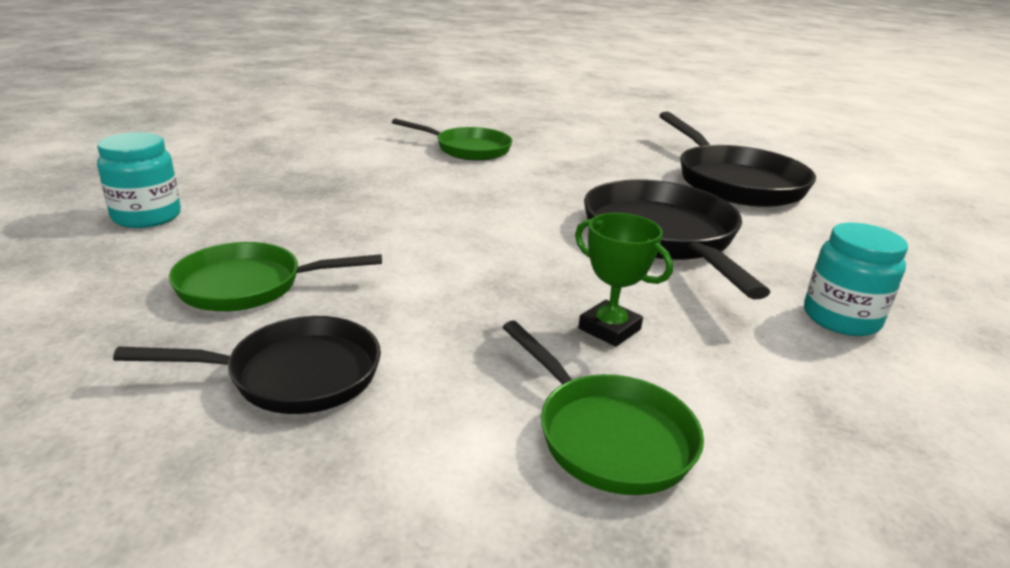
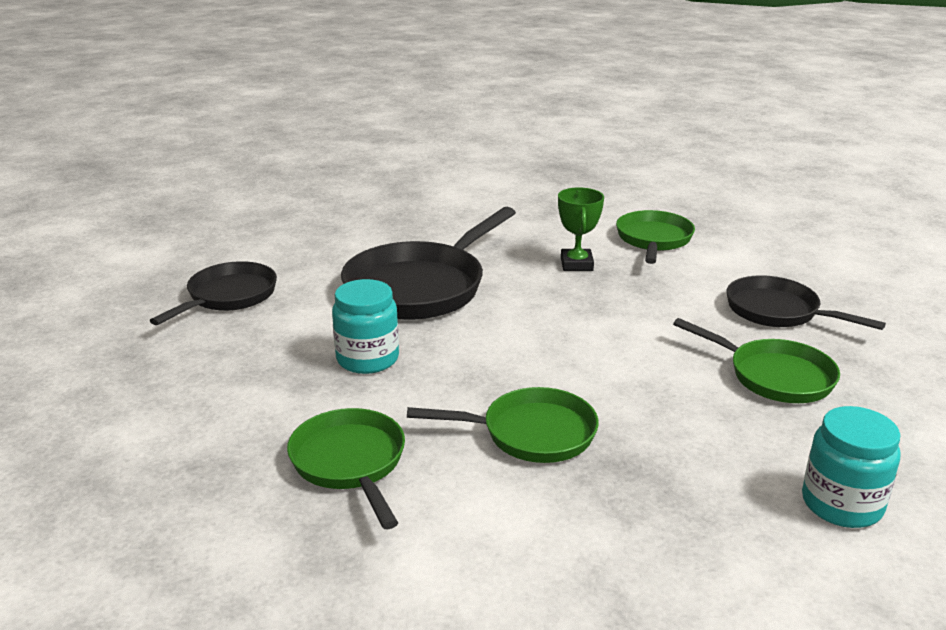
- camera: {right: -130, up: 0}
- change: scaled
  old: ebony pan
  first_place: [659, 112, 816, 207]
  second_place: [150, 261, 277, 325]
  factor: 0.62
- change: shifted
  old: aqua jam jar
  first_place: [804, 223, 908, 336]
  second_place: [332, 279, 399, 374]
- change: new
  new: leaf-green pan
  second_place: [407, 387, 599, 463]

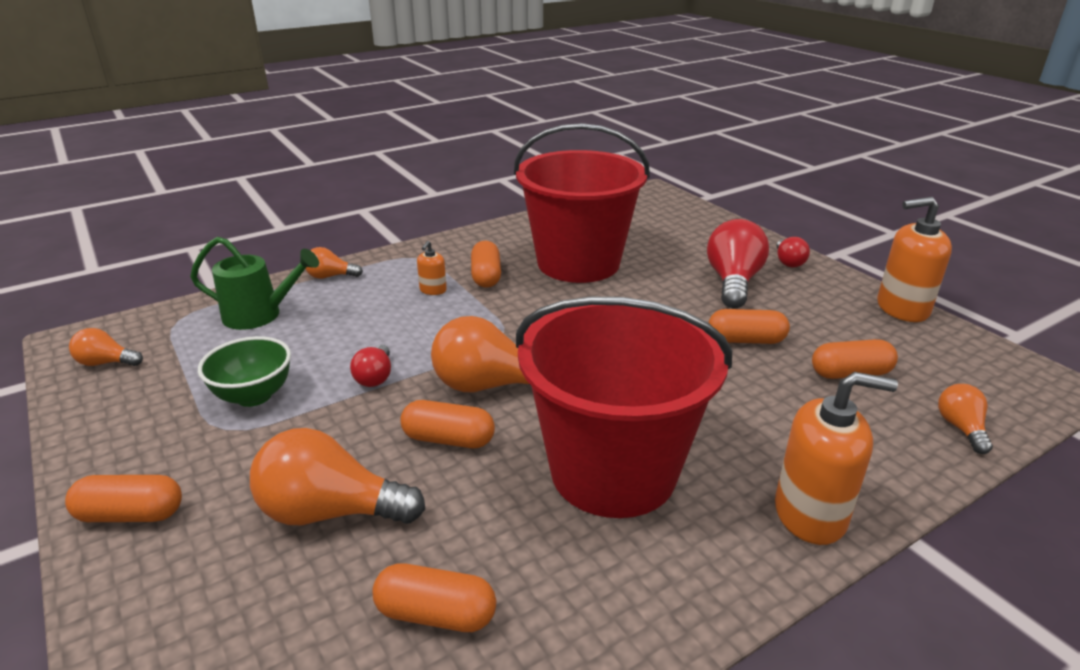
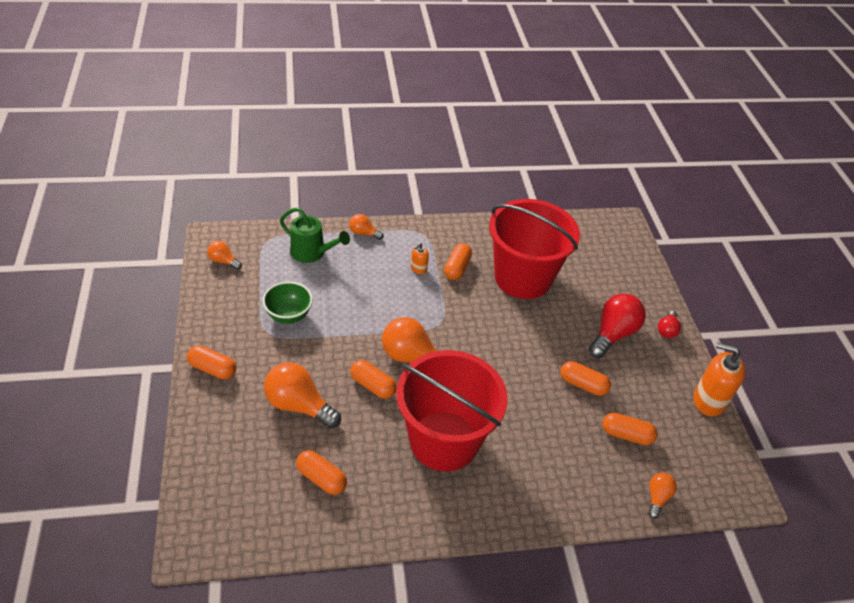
- camera: {right: 20, up: 15}
- change: gone
  old: scarlet light bulb
  first_place: [350, 345, 391, 387]
- change: gone
  old: orange-coloured soap dispenser
  first_place: [775, 372, 898, 545]

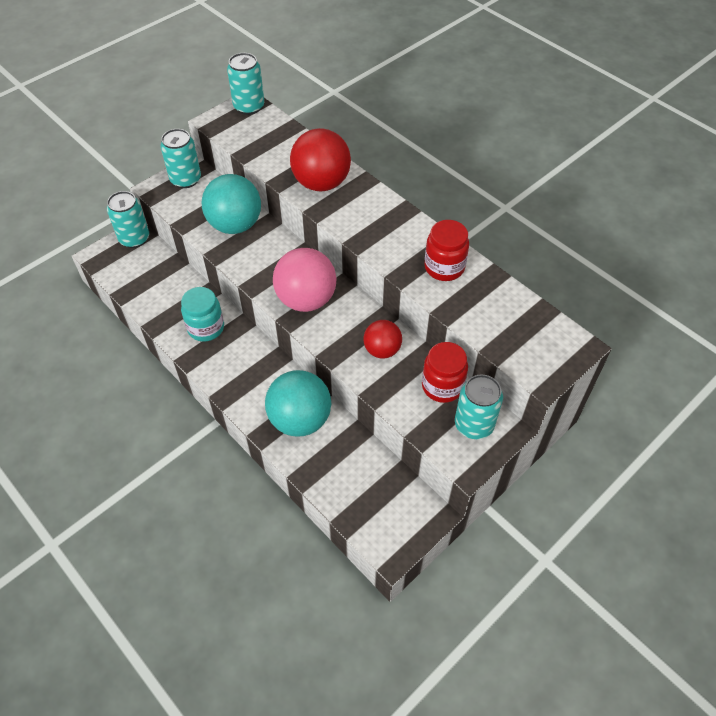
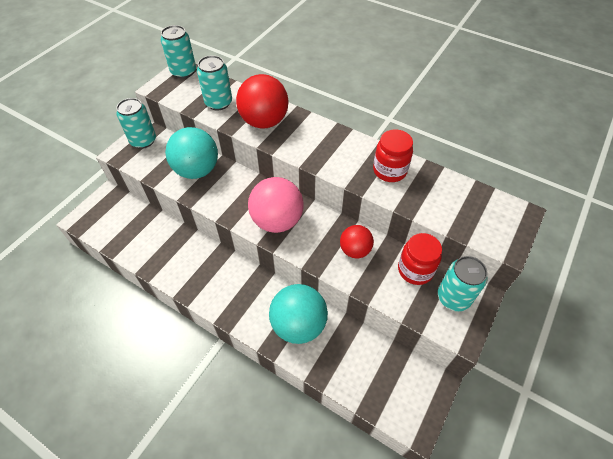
- camera: {right: -15, up: 0}
- change: shifted
  old: aqua soda can
  first_place: [107, 191, 149, 248]
  second_place: [197, 55, 232, 111]
- change: gone
  old: aqua jam jar
  first_place: [181, 287, 224, 342]

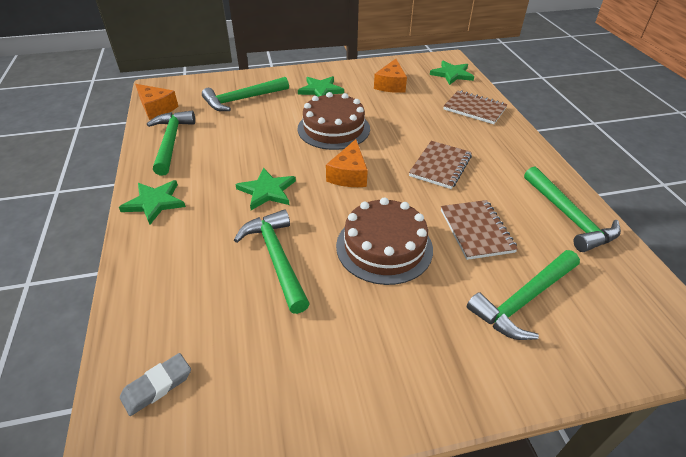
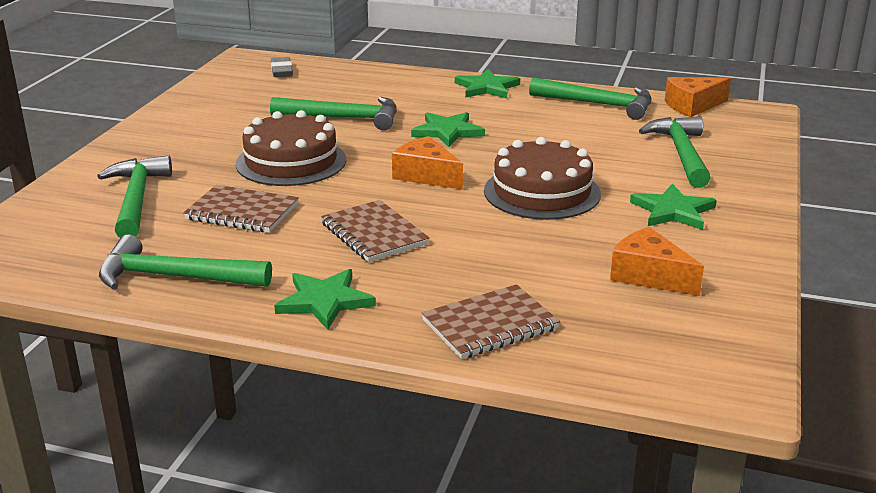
- camera: {right: 120, up: -15}
- change: shifted
  old: leaf-green star shape
  first_place: [430, 61, 474, 85]
  second_place: [274, 269, 376, 330]

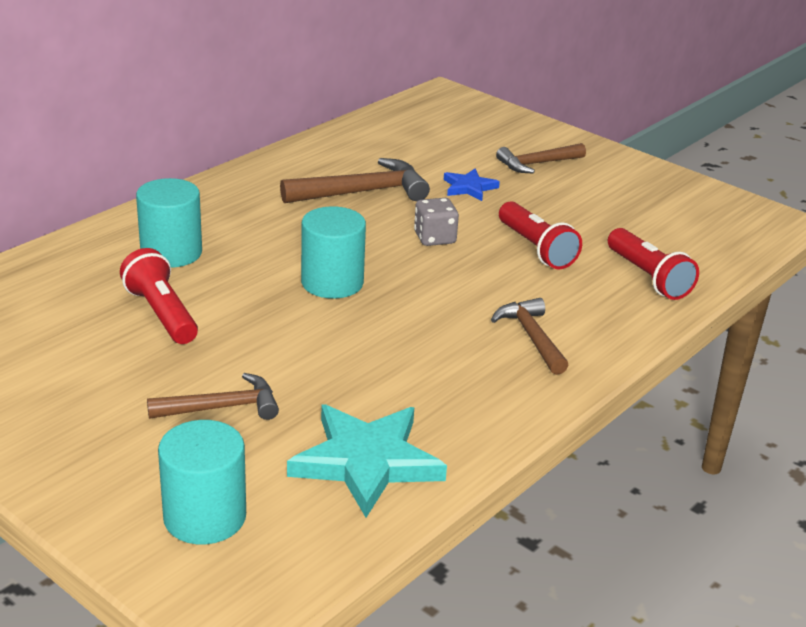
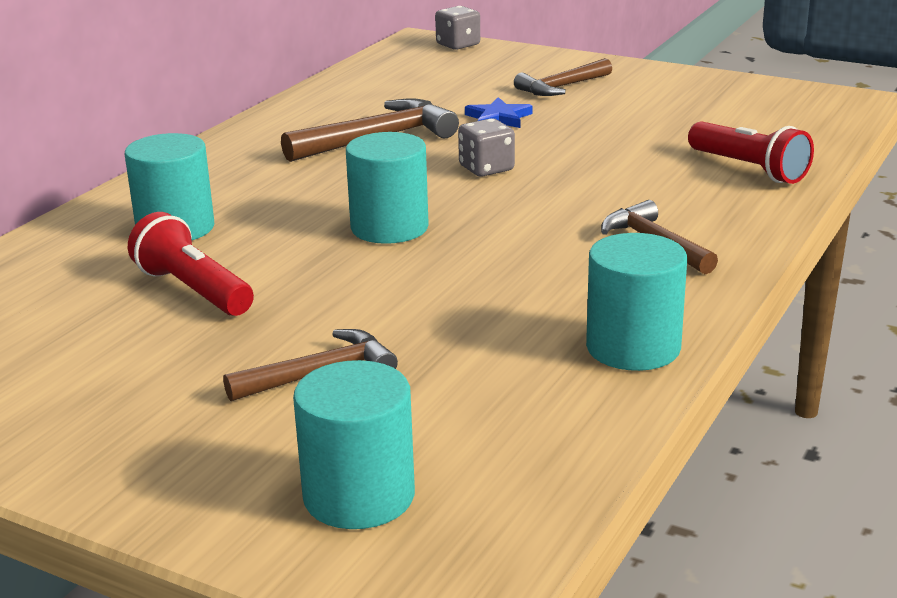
- camera: {right: -10, up: -5}
- change: gone
  old: aqua star shape
  first_place: [287, 404, 447, 518]
- change: gone
  old: scarlet pocket torch
  first_place: [499, 201, 582, 269]
- change: new
  new: ash-grey game die
  second_place: [435, 6, 480, 50]
- change: new
  new: aqua solid cylinder
  second_place: [586, 233, 687, 371]

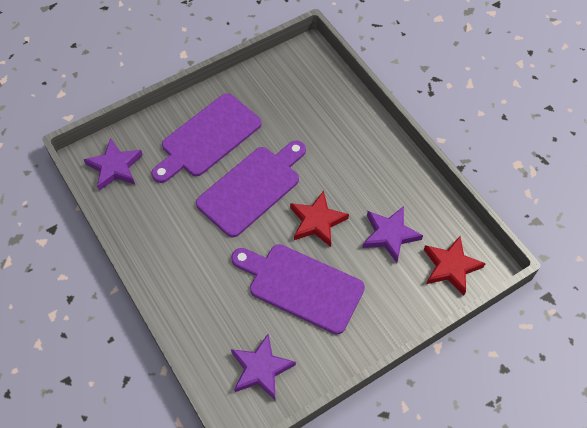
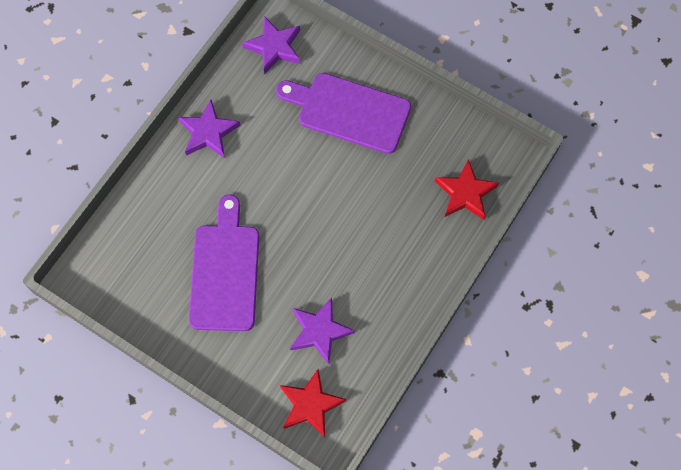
- camera: {right: 65, up: 10}
- change: gone
  old: royal purple chopping board
  first_place: [196, 141, 306, 237]
- change: shifted
  old: royal purple star shape
  first_place: [231, 334, 296, 400]
  second_place: [178, 100, 241, 158]
- change: shifted
  old: scarlet star shape
  first_place: [290, 191, 349, 247]
  second_place: [435, 159, 499, 220]

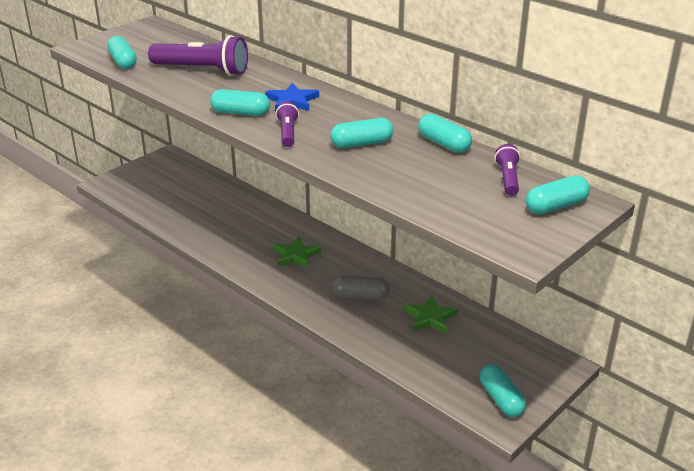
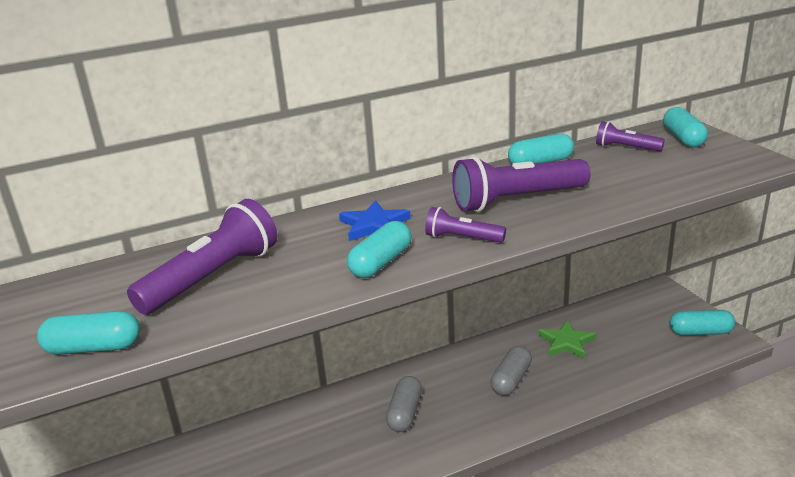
- camera: {right: -65, up: -5}
- change: swapped
  old: leaf-green star shape
  new: ash-grey pill shape
  first_place: [273, 236, 321, 268]
  second_place: [386, 376, 422, 432]
- change: swapped
  old: aqua pill shape
  new: royal purple pocket torch
  first_place: [330, 118, 394, 148]
  second_place: [452, 156, 591, 212]

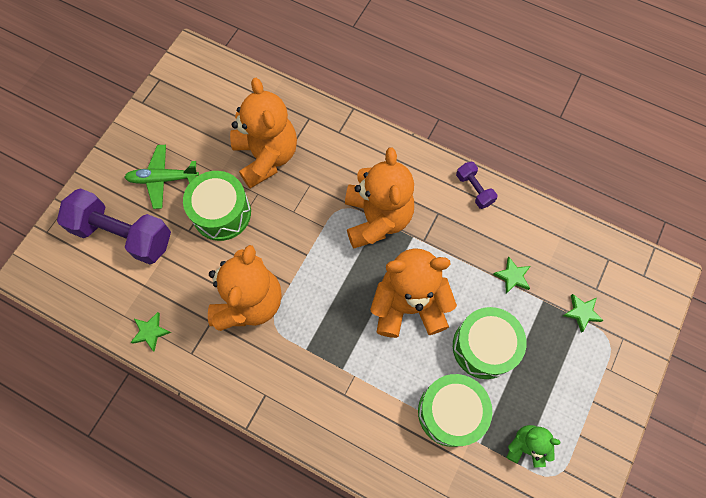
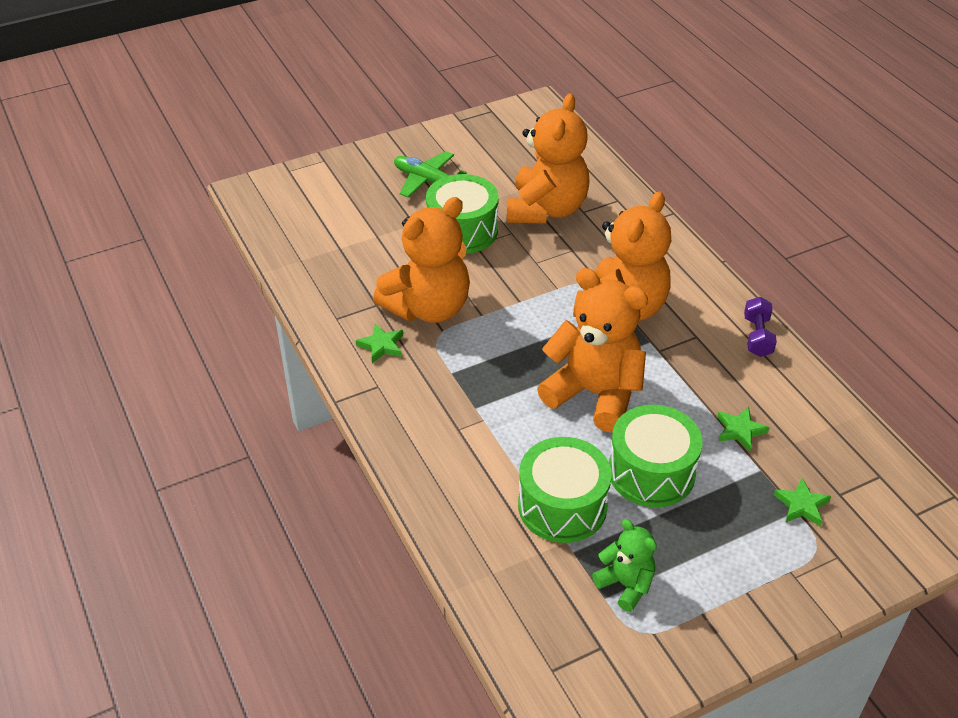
- camera: {right: 35, up: -25}
- change: gone
  old: royal purple dumbbell
  first_place: [57, 188, 171, 265]
- change: shifted
  old: leaf-green star shape
  first_place: [130, 312, 171, 352]
  second_place: [356, 324, 403, 363]

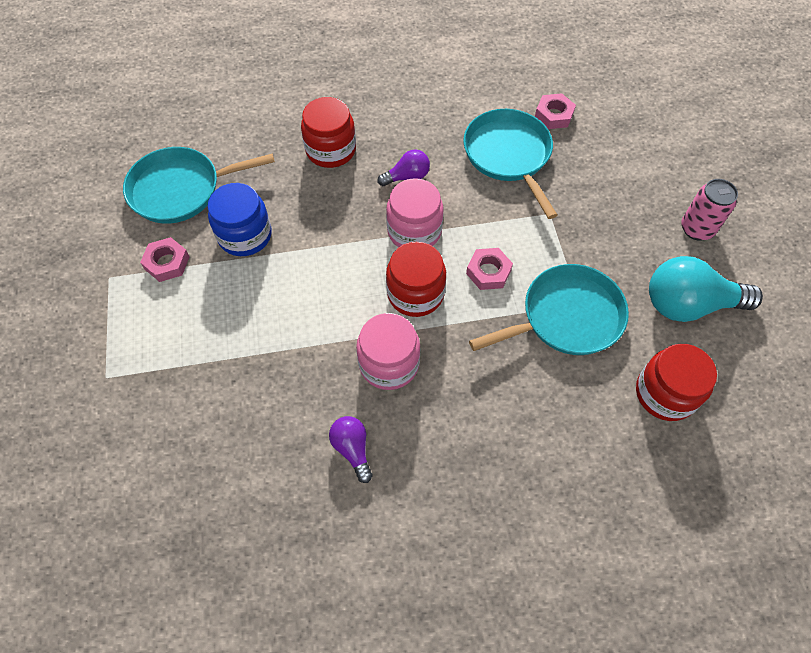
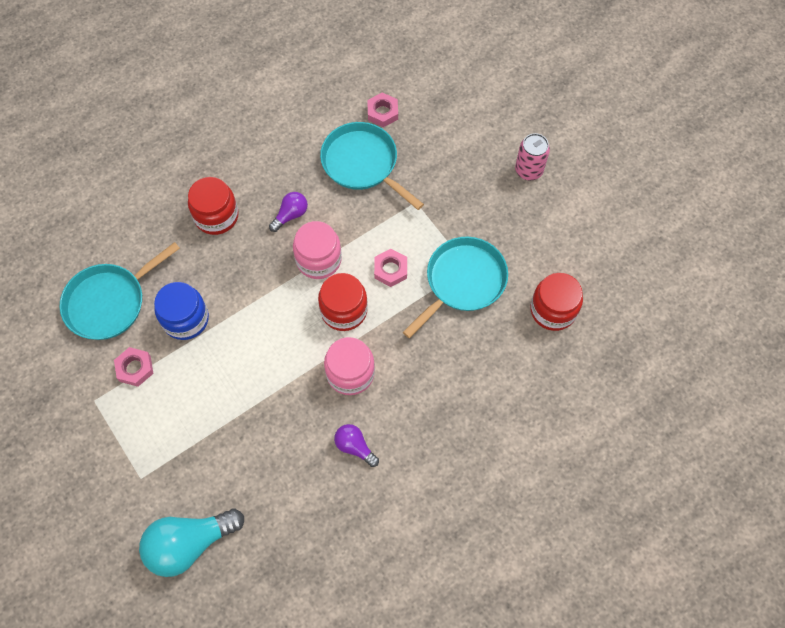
- camera: {right: -25, up: 5}
- change: shifted
  old: aqua light bulb
  first_place: [649, 256, 763, 322]
  second_place: [139, 509, 244, 577]

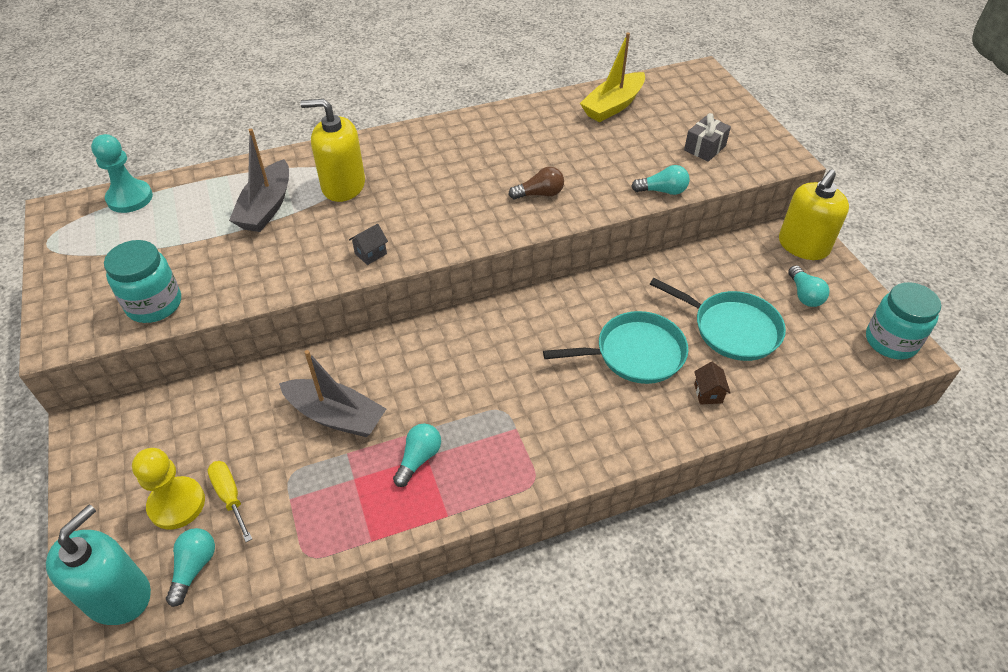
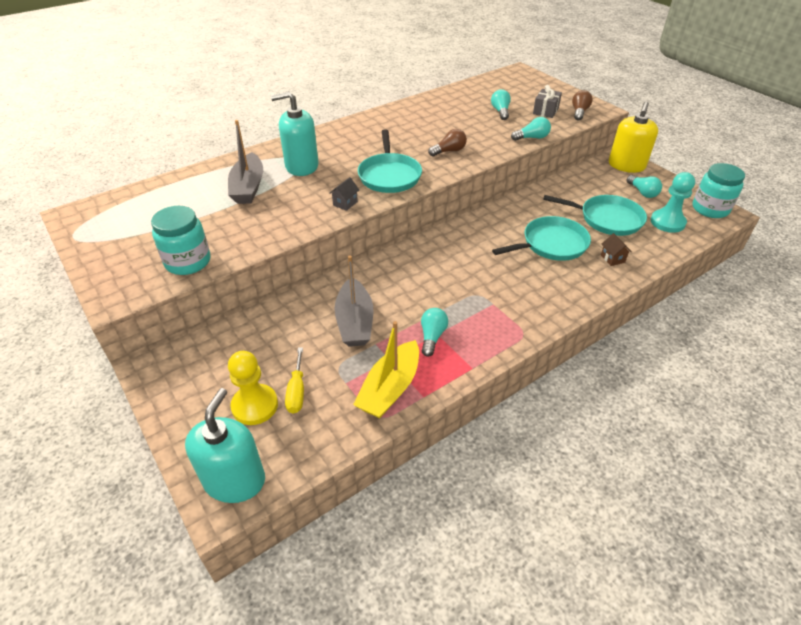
- camera: {right: -15, up: -5}
- change: shifted
  old: aqua chess pawn
  first_place: [91, 134, 153, 213]
  second_place: [651, 172, 695, 233]
- change: shifted
  old: aqua light bulb
  first_place: [166, 528, 215, 607]
  second_place: [491, 89, 511, 120]
- change: rotated
  old: golden hand screwdriver
  first_place: [208, 461, 252, 542]
  second_place: [285, 347, 304, 414]
  degrees: -135
- change: rotated
  old: ash-grey sailboat
  first_place: [279, 350, 386, 437]
  second_place: [334, 255, 373, 347]
  degrees: 75
- change: repainted
  old: golden soap dispenser
  new: aqua soap dispenser
  first_place: [300, 99, 365, 202]
  second_place: [271, 91, 318, 176]
- change: shifted
  old: golden sailboat
  first_place: [580, 32, 645, 122]
  second_place: [353, 321, 419, 418]
- change: new
  new: aqua pan
  second_place: [358, 129, 422, 193]
- change: new
  new: brown light bulb
  second_place: [572, 90, 593, 120]

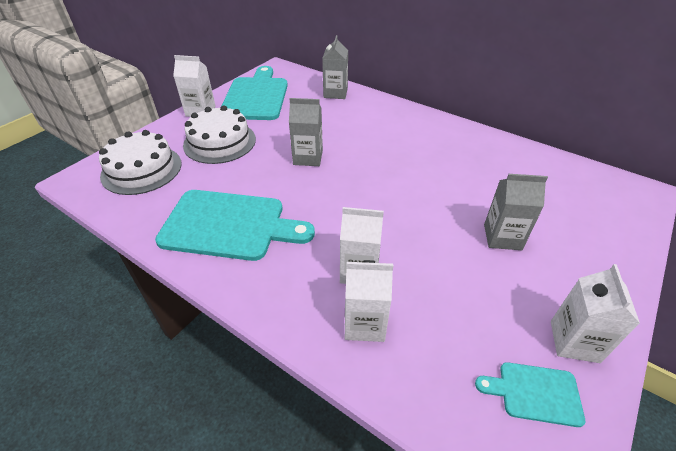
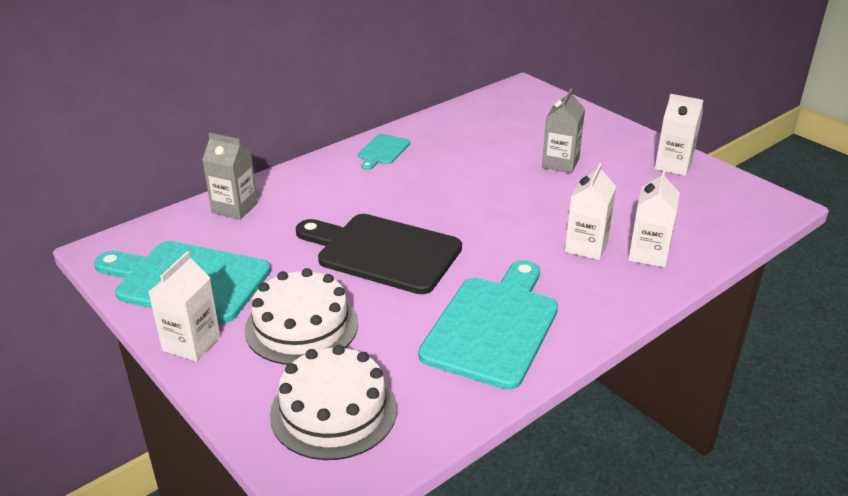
- camera: {right: -75, up: -10}
- change: swapped
  old: ash-grey juice carton
  new: ebony chopping board
  first_place: [289, 98, 323, 166]
  second_place: [296, 214, 462, 294]
- change: shifted
  old: aqua chopping board
  first_place: [475, 362, 585, 427]
  second_place: [358, 134, 410, 170]

